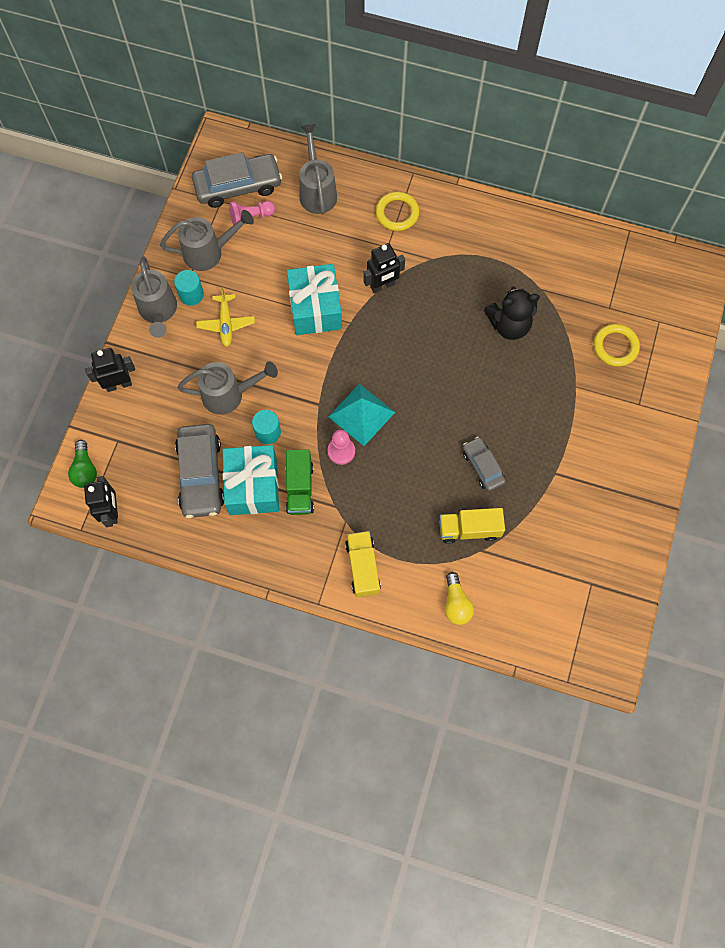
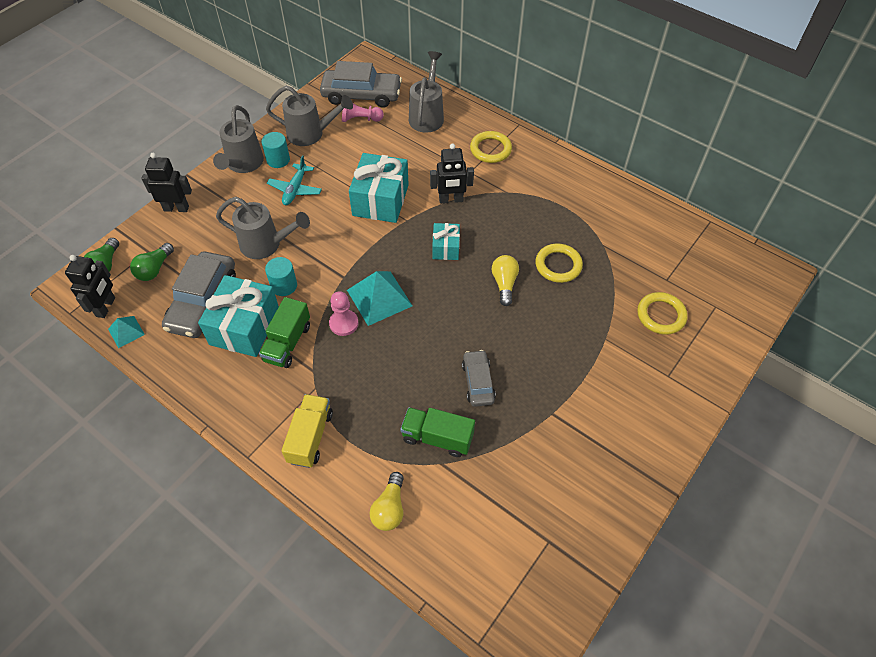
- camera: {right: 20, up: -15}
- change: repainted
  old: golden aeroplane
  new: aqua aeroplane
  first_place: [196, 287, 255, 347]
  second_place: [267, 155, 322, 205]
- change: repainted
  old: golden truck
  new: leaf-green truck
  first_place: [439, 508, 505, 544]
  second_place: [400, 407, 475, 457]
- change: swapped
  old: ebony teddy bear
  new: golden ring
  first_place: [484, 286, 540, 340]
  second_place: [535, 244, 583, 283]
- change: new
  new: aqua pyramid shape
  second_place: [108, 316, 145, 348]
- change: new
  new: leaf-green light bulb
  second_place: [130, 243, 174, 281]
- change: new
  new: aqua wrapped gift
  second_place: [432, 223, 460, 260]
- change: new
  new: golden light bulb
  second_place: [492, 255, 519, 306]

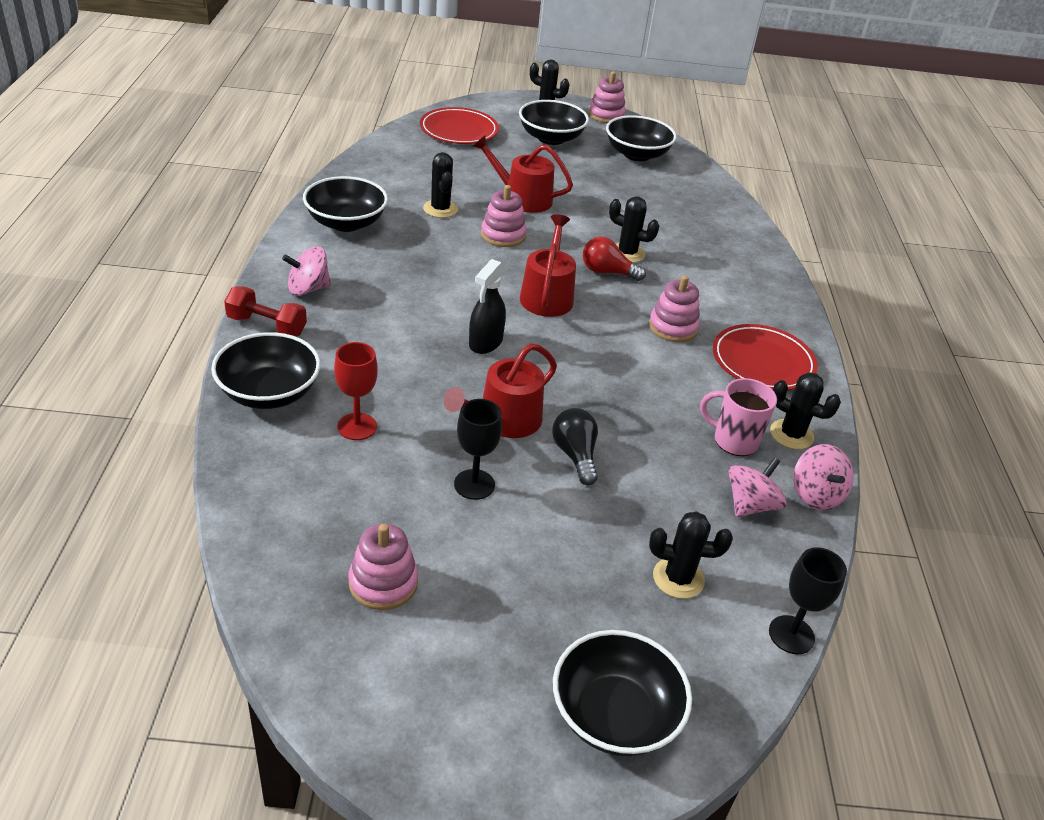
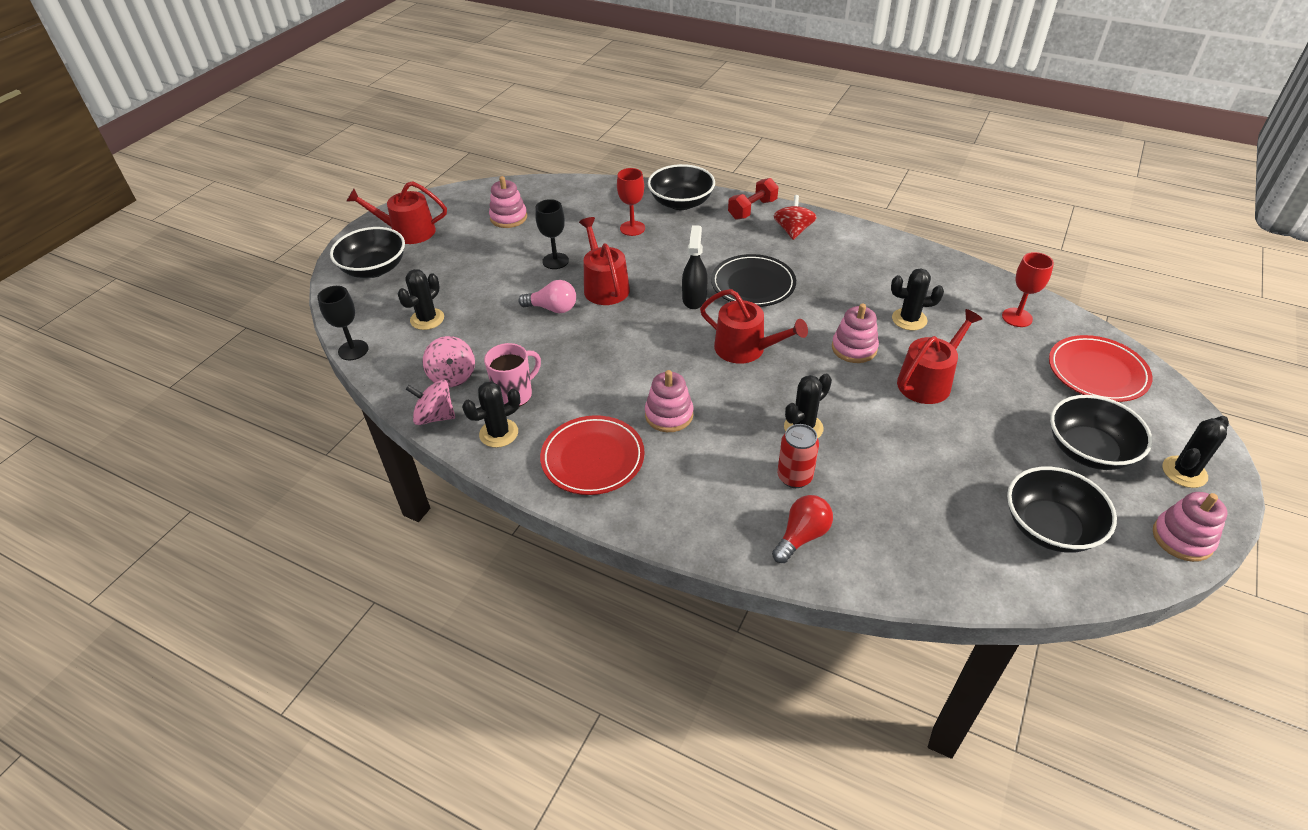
- camera: {right: 120, up: 5}
- change: repainted
  old: rose-pink spinning top
  new: scarlet spinning top
  first_place: [282, 246, 331, 296]
  second_place: [773, 195, 817, 240]
- change: gone
  old: ebony serving bowl
  first_place: [303, 176, 388, 232]
- change: rotated
  old: ebony spray bottle
  first_place: [469, 259, 506, 354]
  second_place: [682, 225, 707, 309]
  degrees: 45
- change: repainted
  old: ebony light bulb
  new: rose-pink light bulb
  first_place: [552, 408, 598, 485]
  second_place: [518, 280, 576, 313]
- change: shifted
  old: scarlet light bulb
  first_place: [583, 236, 646, 281]
  second_place: [772, 495, 833, 563]
- change: new
  new: scarlet sprinkling can
  second_place: [346, 181, 447, 244]
- change: new
  new: ebony plate
  second_place: [711, 254, 796, 307]
- change: new
  new: scarlet soda can
  second_place: [777, 424, 819, 488]
- change: new
  new: scarlet goblet
  second_place: [1002, 252, 1054, 327]

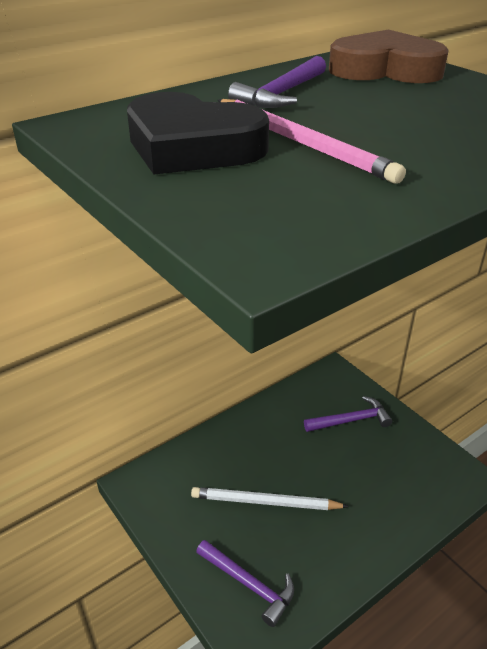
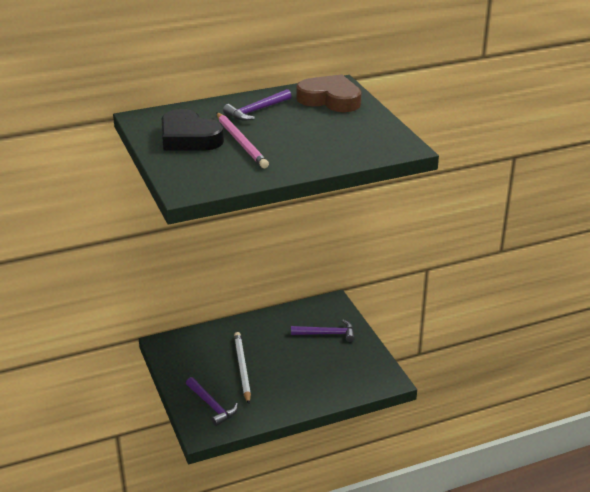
- camera: {right: 15, up: -5}
- change: rotated
  old: snow-white pencil
  first_place: [191, 487, 349, 510]
  second_place: [234, 332, 251, 404]
  degrees: 60

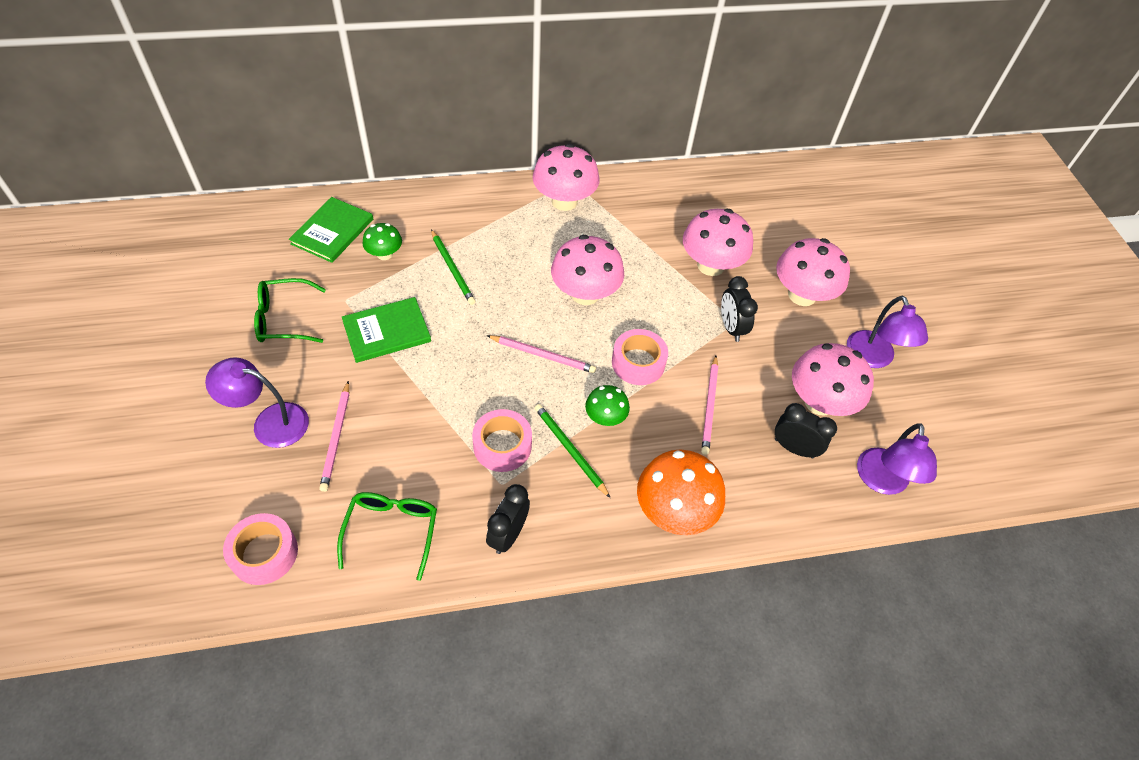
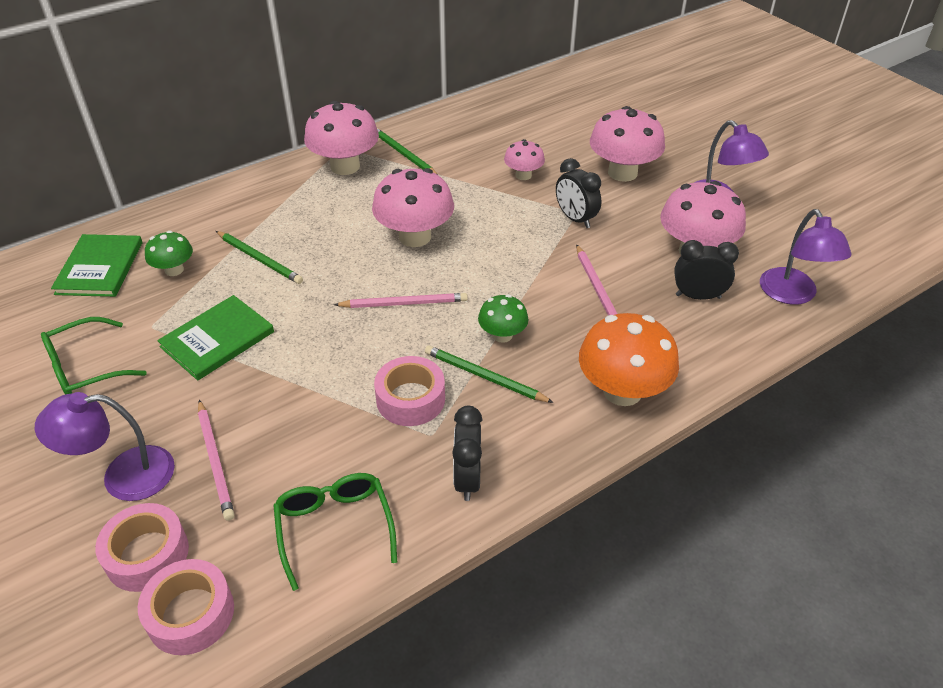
- camera: {right: -20, up: -10}
- change: shifted
  old: rose-pink sticky tape
  first_place: [612, 329, 668, 385]
  second_place: [95, 503, 189, 592]
- change: scaled
  old: rose-pink fungus
  first_place: [683, 209, 753, 276]
  second_place: [504, 139, 545, 180]
  factor: 0.55
- change: new
  new: leaf-green pencil
  second_place: [377, 128, 438, 175]

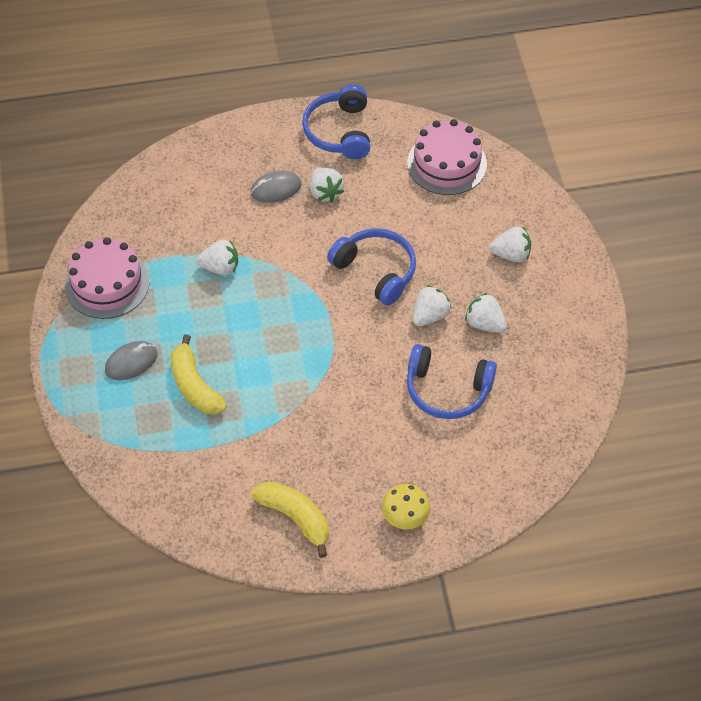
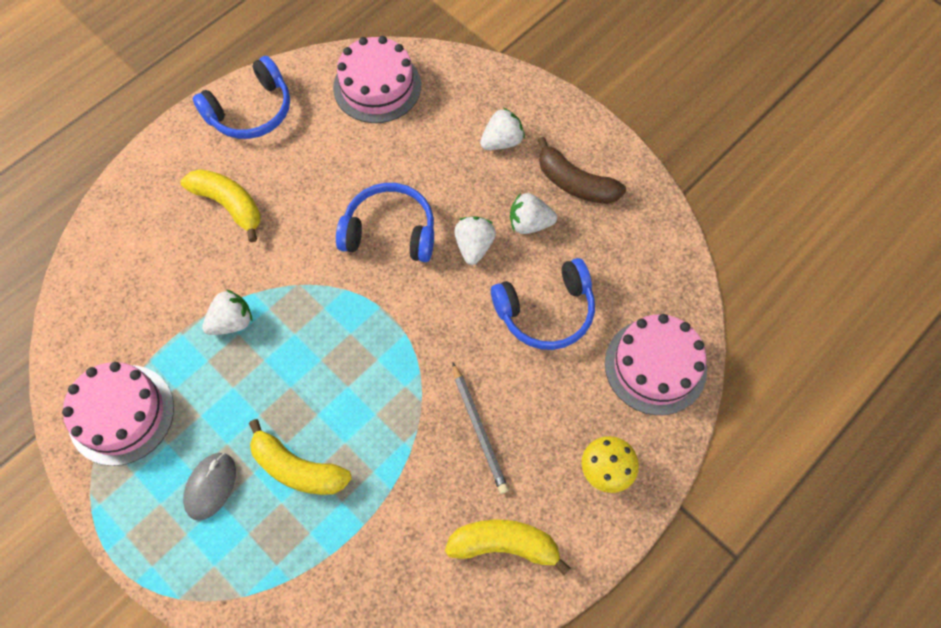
- camera: {right: -35, up: 10}
- change: swapped
  old: ash-grey PC mouse
  new: golden toy banana
  first_place: [250, 171, 302, 203]
  second_place: [181, 169, 261, 242]
- change: rotated
  old: royal blue headset
  first_place: [302, 85, 370, 159]
  second_place: [193, 56, 290, 139]
  degrees: -90
- change: gone
  old: snow-white strawberry
  first_place: [310, 167, 344, 203]
- change: new
  new: ash-grey pencil
  second_place: [452, 362, 509, 494]
- change: new
  new: brown toy banana
  second_place: [537, 137, 626, 204]
- change: new
  new: rose-pink layer cake
  second_place: [605, 314, 707, 415]

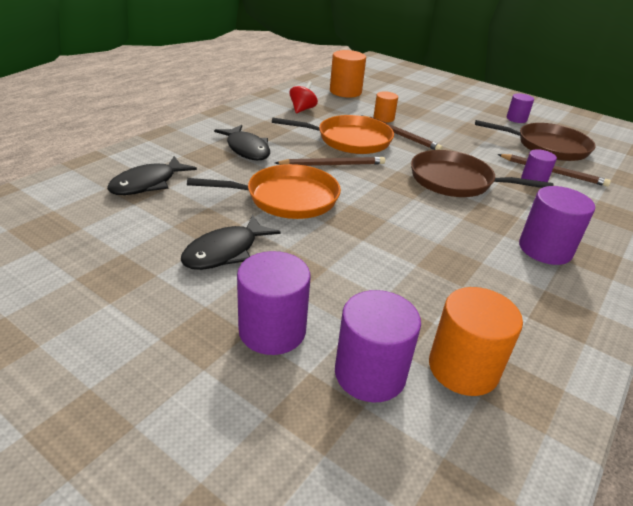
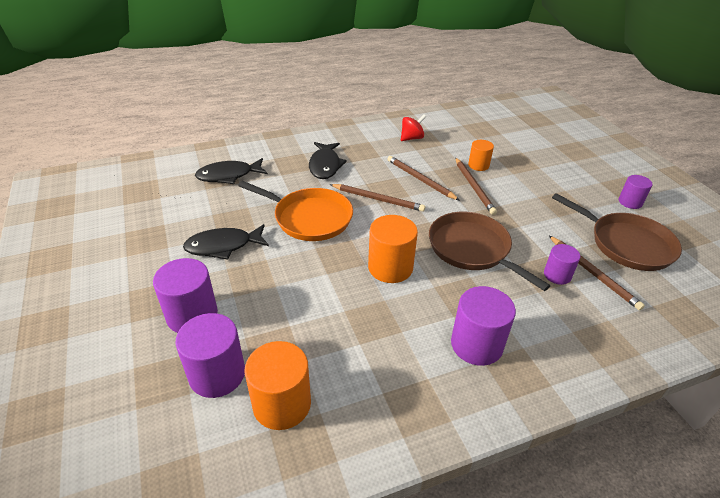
- camera: {right: 35, up: 5}
- change: swapped
  old: orange-coloured pan
  new: brown pencil
  first_place: [272, 115, 394, 154]
  second_place: [387, 156, 459, 200]
- change: shifted
  old: orange-coloured solid cylinder
  first_place: [330, 50, 366, 98]
  second_place: [368, 215, 418, 283]

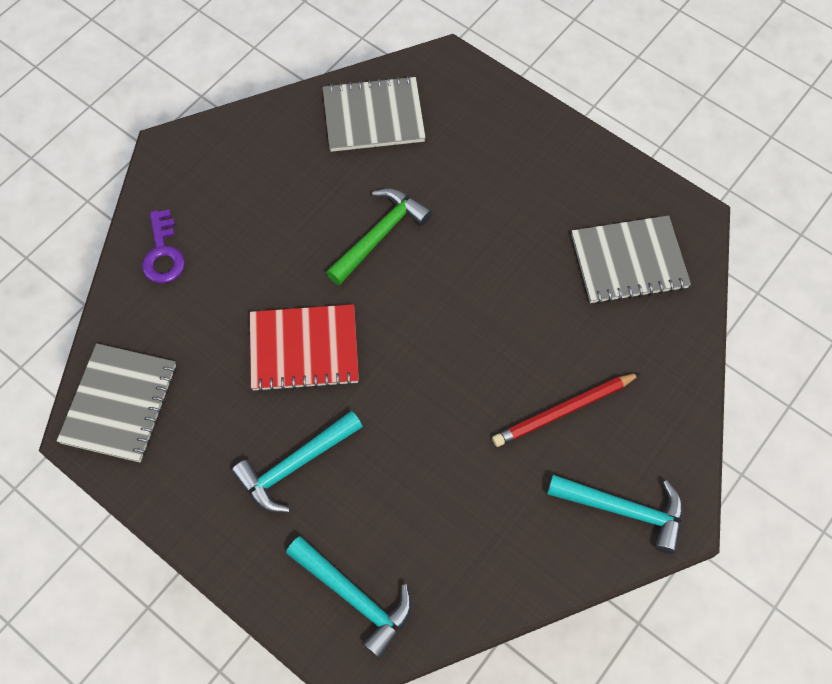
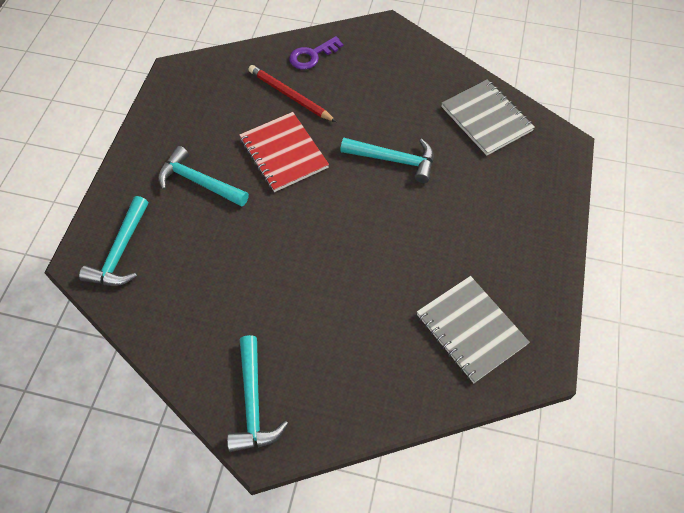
- camera: {right: 65, up: -5}
- change: gone
  old: ash-grey notebook
  first_place: [57, 343, 176, 463]
- change: repainted
  old: leaf-green hammer
  new: aqua hammer
  first_place: [326, 188, 432, 285]
  second_place: [340, 138, 433, 183]
- change: shifted
  old: scarlet pencil
  first_place: [492, 373, 641, 447]
  second_place: [248, 65, 336, 122]

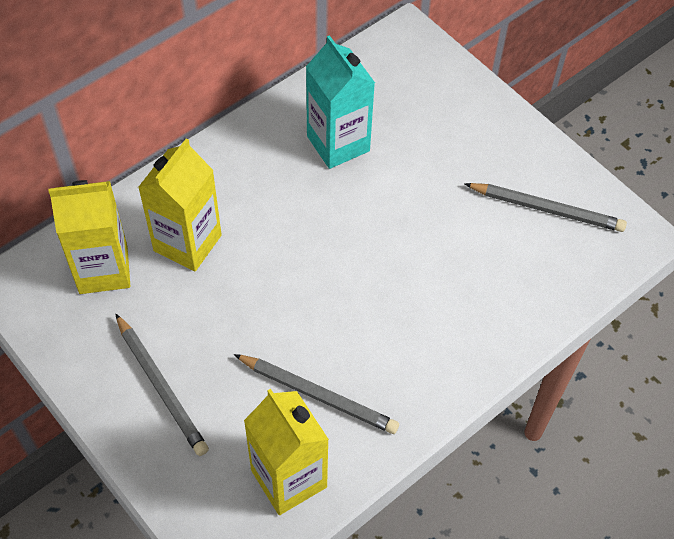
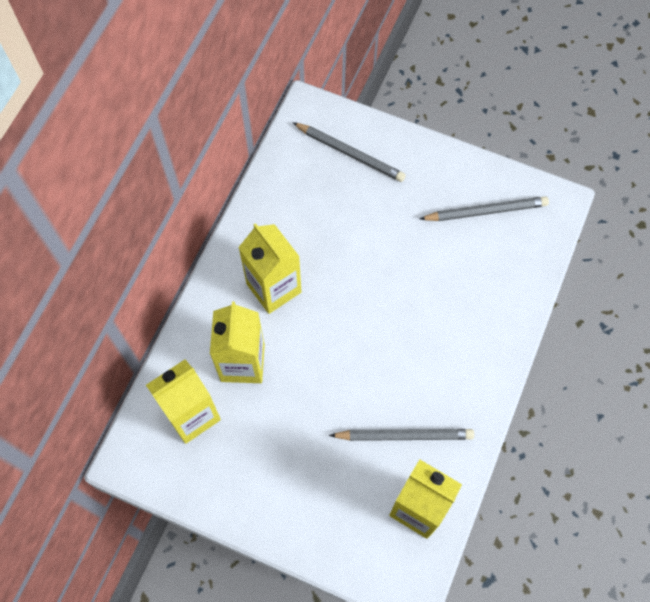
- camera: {right: -25, up: 10}
- change: shifted
  old: ash-grey pencil
  first_place: [116, 314, 209, 456]
  second_place: [292, 122, 406, 182]
- change: gone
  old: aqua juice carton
  first_place: [306, 35, 375, 169]
- change: new
  new: golden juice carton
  second_place: [238, 223, 302, 314]

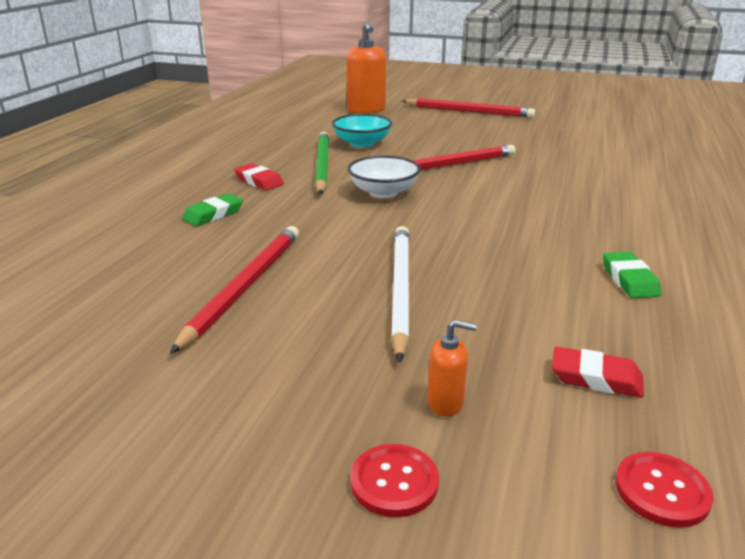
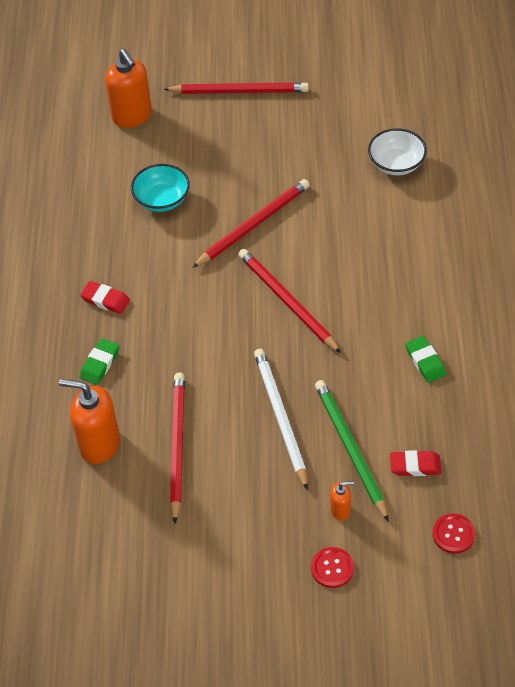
- camera: {right: -15, up: 25}
- change: shifted
  old: leaf-green pencil
  first_place: [315, 132, 329, 195]
  second_place: [315, 380, 389, 522]
- change: shifted
  old: snow-white serving bowl
  first_place: [348, 156, 421, 198]
  second_place: [368, 128, 427, 175]
- change: new
  new: orange-coloured soap dispenser
  second_place: [59, 379, 120, 464]
- change: new
  new: scarlet pencil
  second_place: [238, 249, 341, 353]

